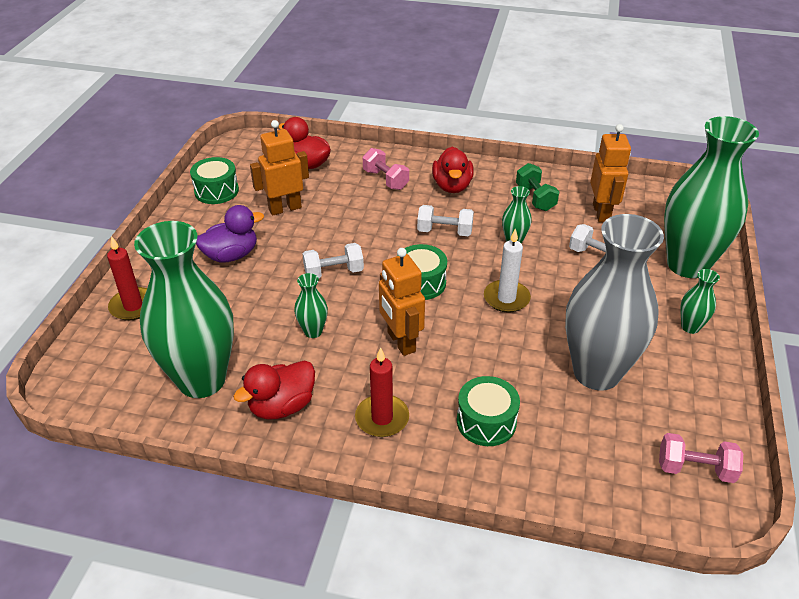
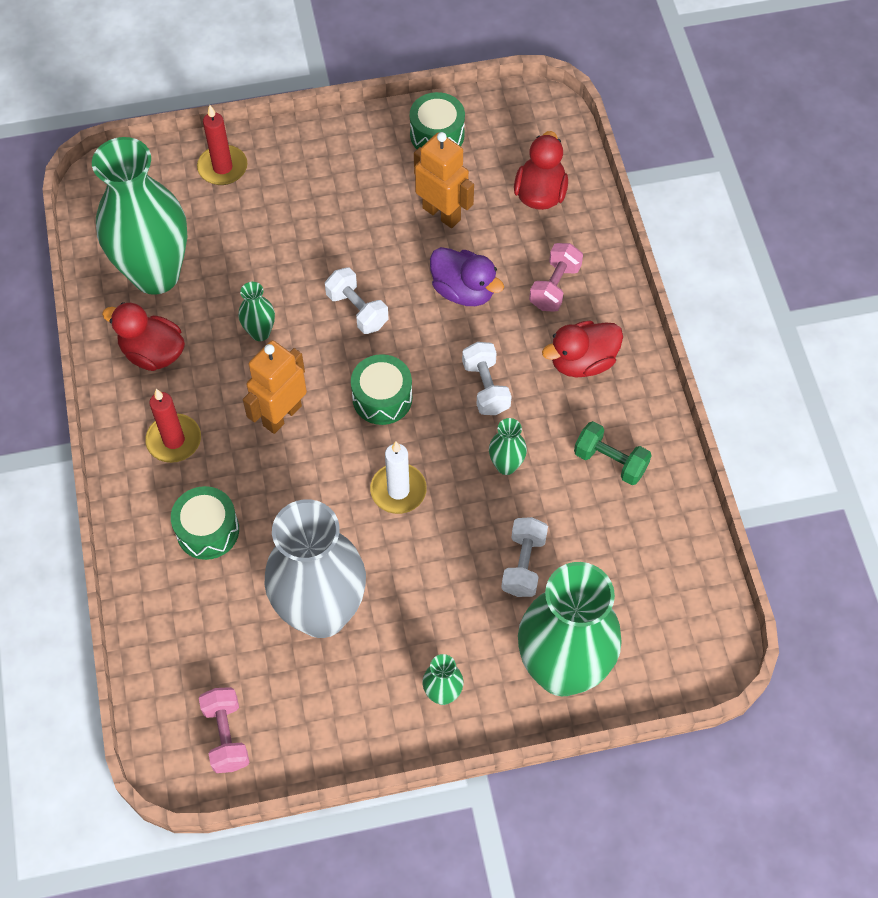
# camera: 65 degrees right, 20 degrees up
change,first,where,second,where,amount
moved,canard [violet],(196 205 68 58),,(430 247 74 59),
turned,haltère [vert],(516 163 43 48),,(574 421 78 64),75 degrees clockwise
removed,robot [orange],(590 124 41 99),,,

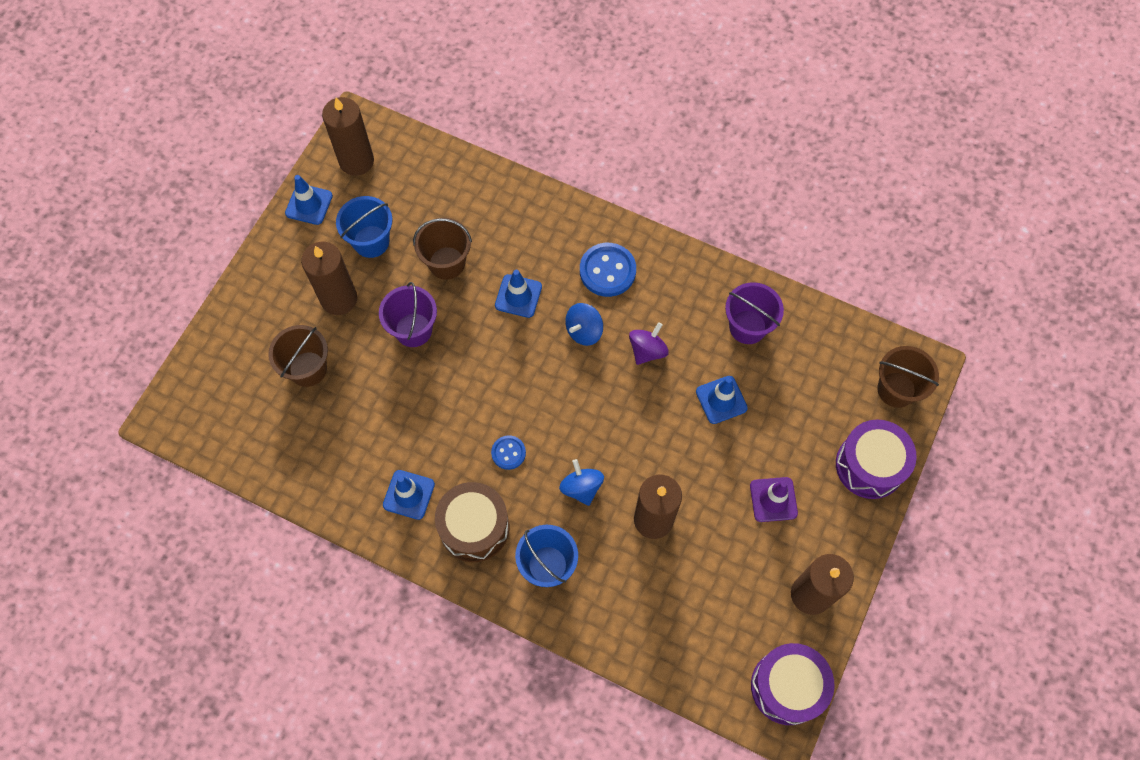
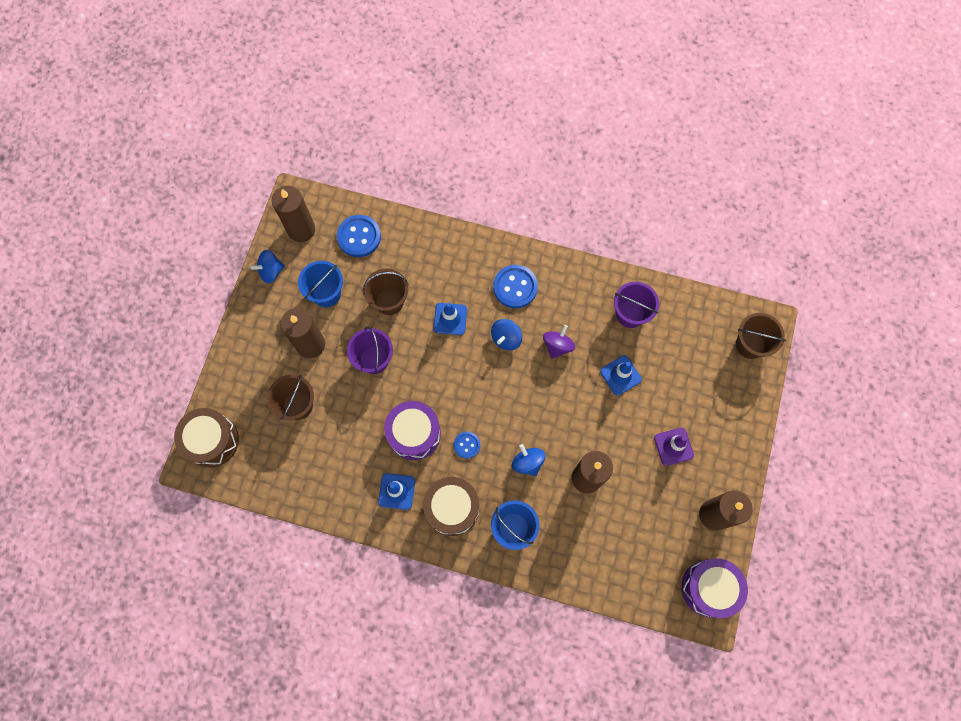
# camera: 10 degrees left, 5 degrees up
change,first,where,second,where,amount
replaced,cône de chantier [bleu],(285 175 48 50),toupie [bleu],(250 250 35 34),
moved,tambour [violet],(836 420 81 79),,(384 401 57 59),
added,,,tambour [marron],(174 408 65 59),
added,,,bouton [bleu],(337 215 44 42),

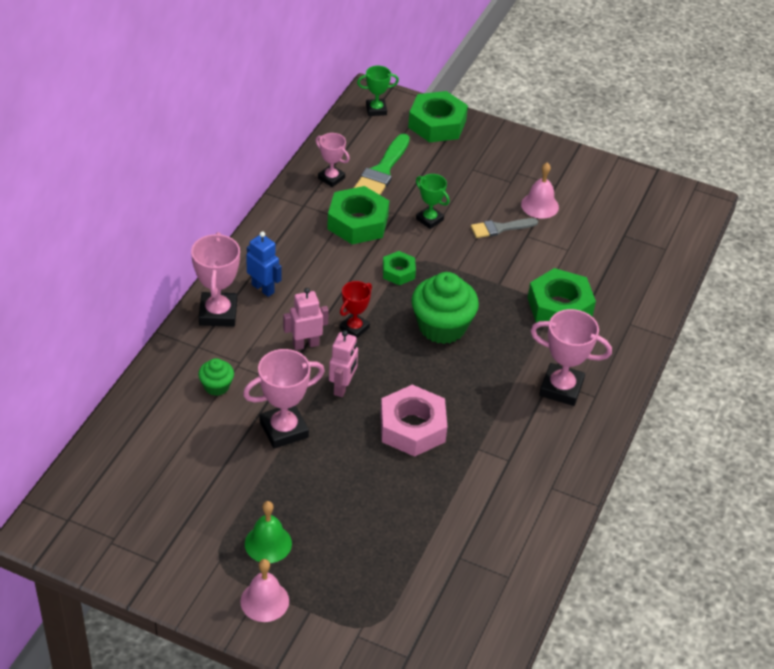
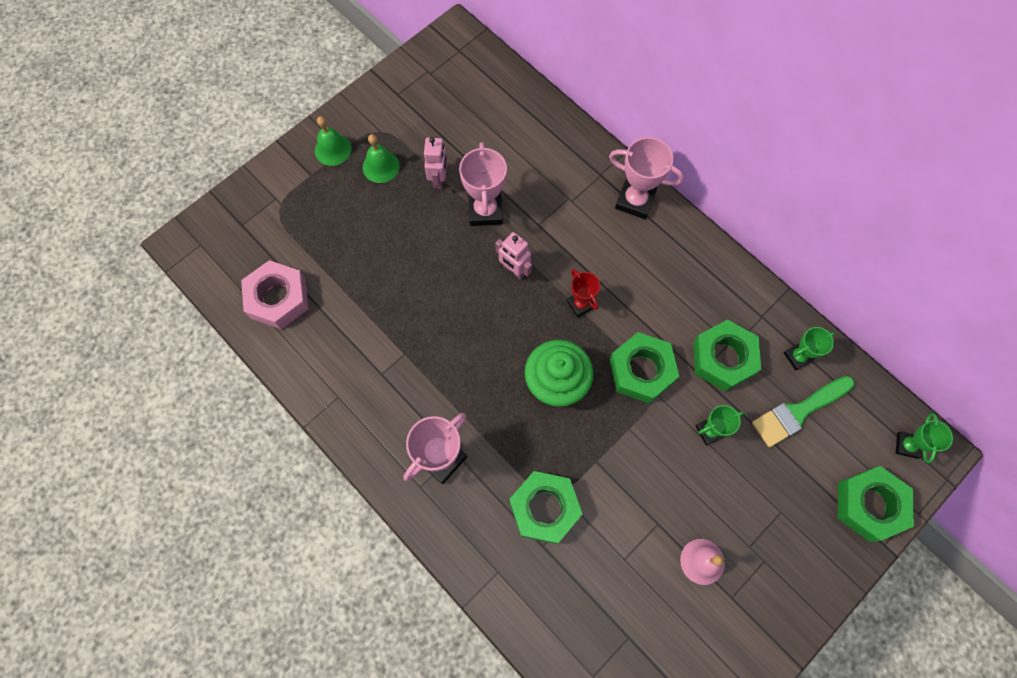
# camera: 115 degrees right, 25 degrees up
change,first,where,second,where,amount
removed,muffin [vert],(198 358 36 38),,,
recoloured,cloche [rose],(240 559 49 63),cloche [vert],(315 116 37 50),
removed,robot [bleu],(246 231 36 66),,,
moved,robot [rose],(283 288 46 62),,(424 137 23 52),
recoloured,trophée [rose],(316 133 34 54),trophée [vert],(784 327 52 43),
turned,pinceau [vert],(354 134 56 61),,(752 376 103 71),75 degrees counterclockwise
moved,écrou [rose],(380 385 67 72),,(241 260 68 69),
resized,écrou [vert],(383 251 33 34),,(609 332 70 72),x1.81
removed,pinceau [gris],(471 218 67 20),,,

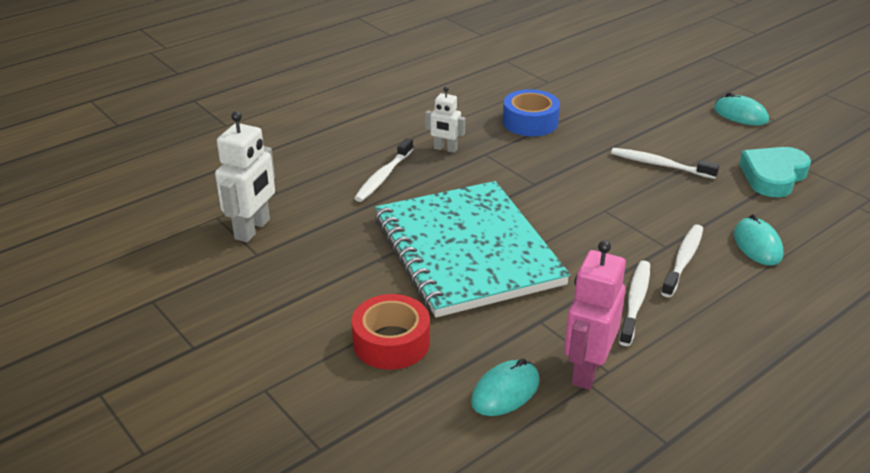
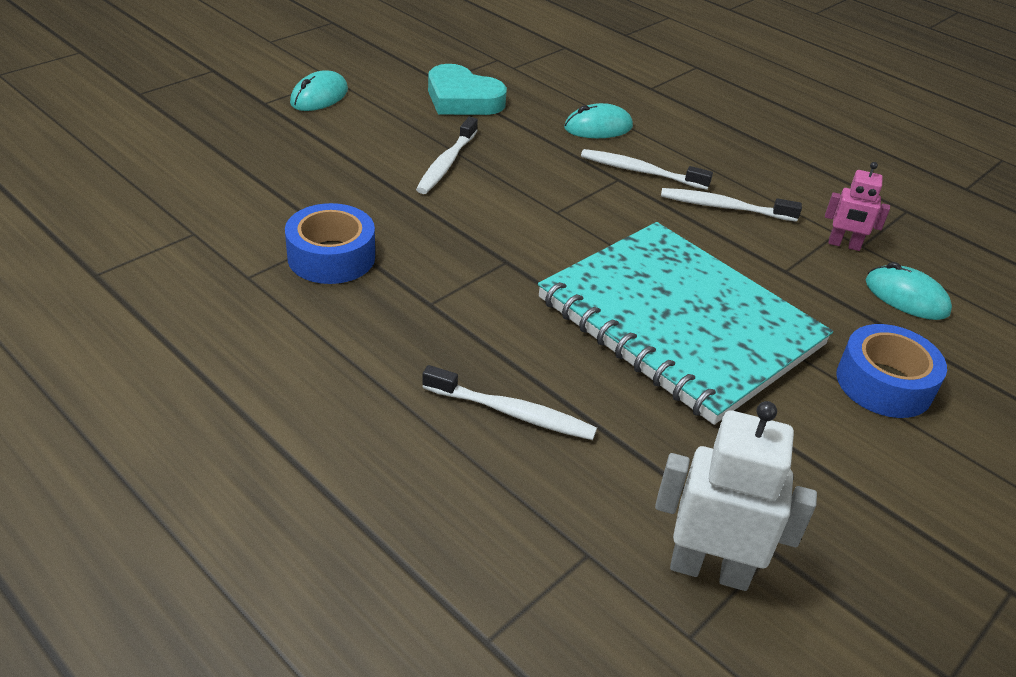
# camera: 100 degrees left, 5 degrees up
change,first,where,second,where,amount
recoloured,ruban adhésif [rouge],(352 294 78 76),ruban adhésif [bleu],(836 324 111 94),
turned,carnet [turquoise],(375 181 195 137),,(538 222 295 203),75 degrees clockwise
removed,robot [blanc],(425 87 40 66),,,
resized,robot [rose],(564 240 62 150),,(825 162 65 89),x0.59

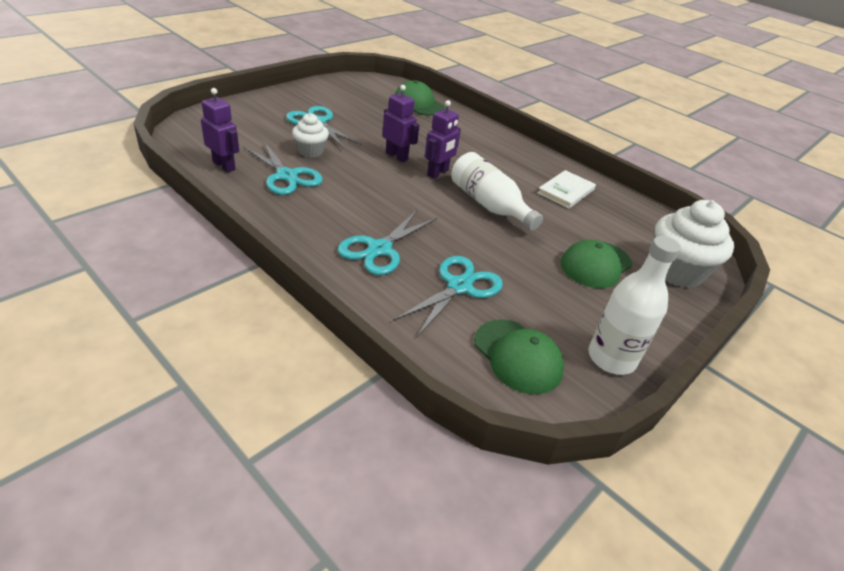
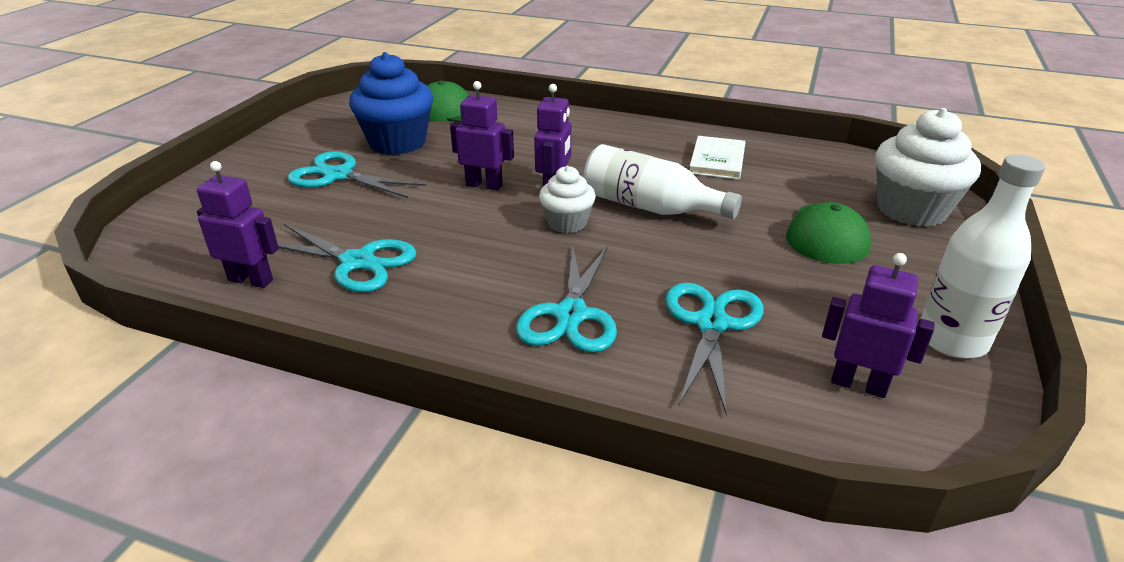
# camera: 20 degrees left, 5 degrees down
change,first,where,second,where,amount
moved,muffin [blanc],(292 113 37 45),,(539 166 57 67),
replaced,casquette [vert],(474 319 90 75),robot [violet],(822 253 113 145),
added,,,muffin [bleu],(349 52 84 103),

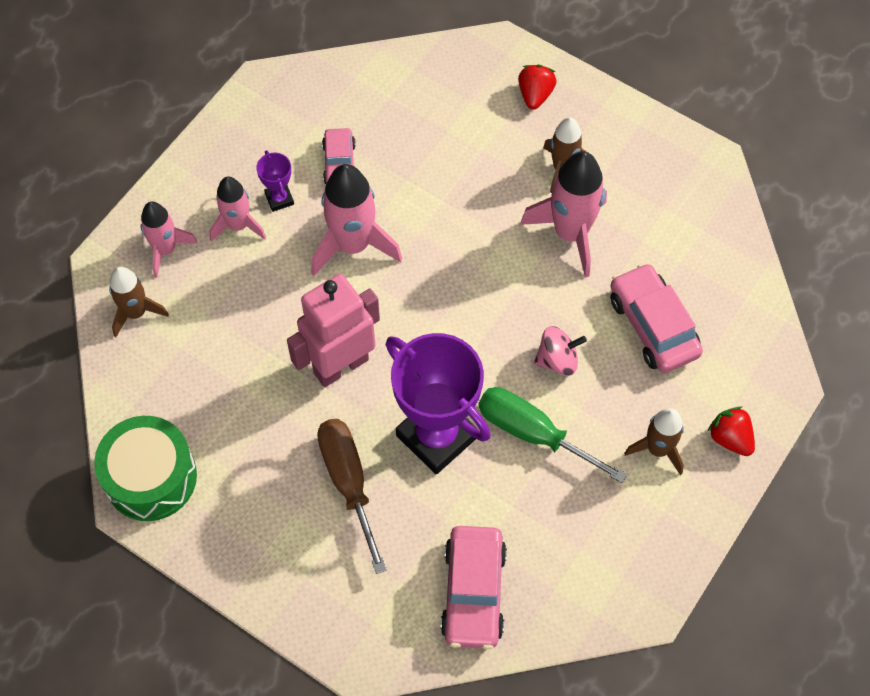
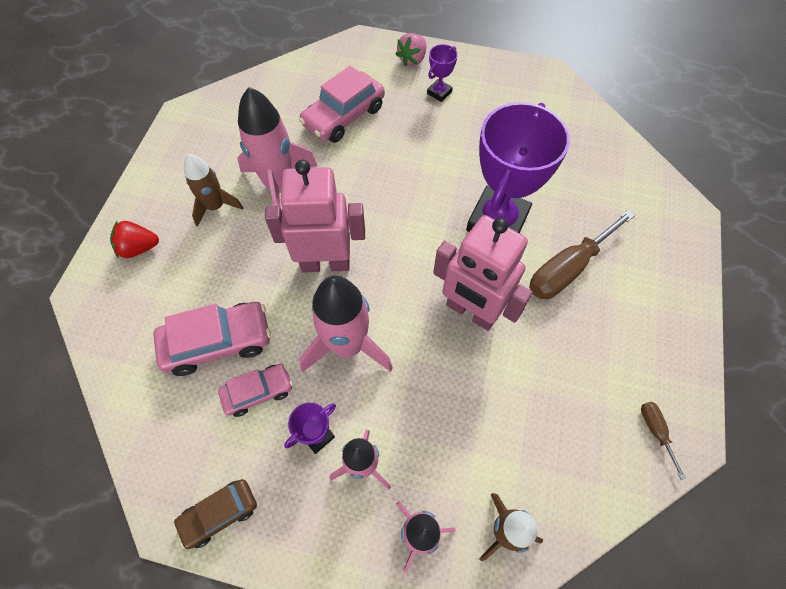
# camera: 110 degrees left, 0 degrees up
change,first,where,second,where,amount
replaced,tambour [vert],(94 416 103 105),tournevis [marron],(641 402 45 78),
moved,voiture [rose],(440 526 67 124),,(153 302 118 74),
removed,tournevis [vert],(478 387 149 96),,,
removed,toupie [rose],(534 326 53 50),,,
replaced,fusée [marron],(624 408 60 67),trophée [violet],(427 44 31 58),
recoloured,fraise [rouge],(707 407 48 49),fraise [rose],(396 33 30 34),
added,,,voiture [marron],(173 479 84 70),
added,,,robot [rose],(265 160 100 113),

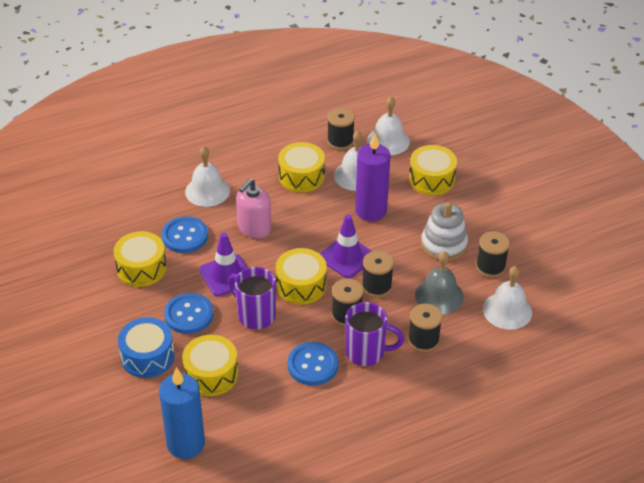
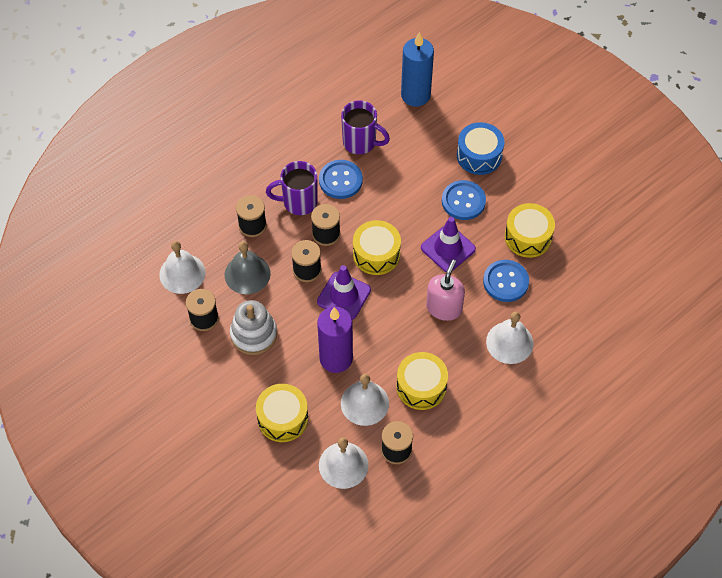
# camera: 165 degrees right, 15 degrees up
change,first,where,second,where,amount
removed,tambour [jaune],(182 335 56 61),,,
moved,tasse [violet],(228 267 48 62),,(341 100 49 54),

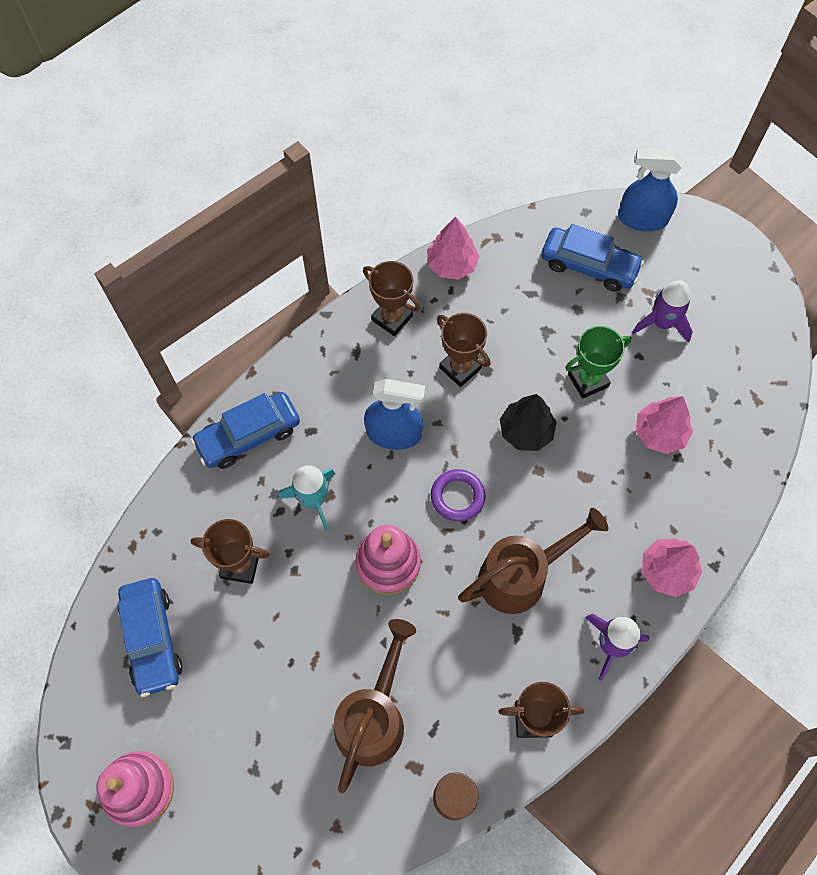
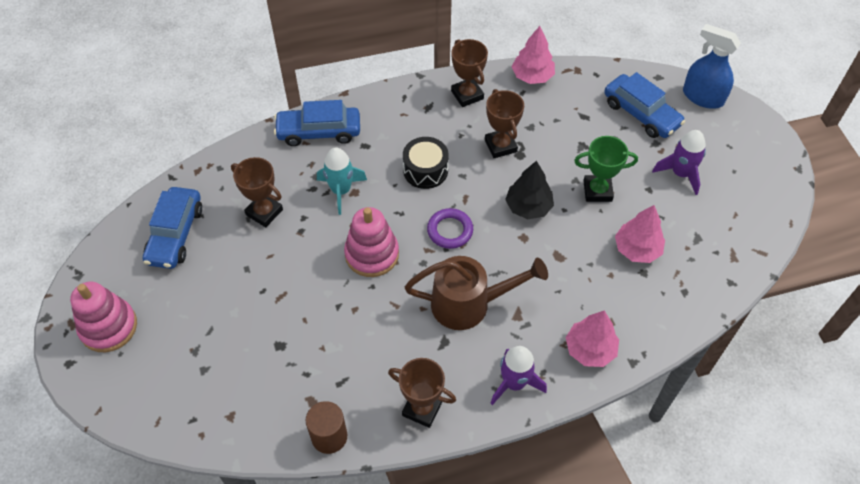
# camera: 25 degrees right, 10 degrees down
change,first,where,second,where,amount
removed,arrosoir [marron],(334 619 82 174),,,
replaced,vaporisateur [bleu],(364 379 61 71),tambour [noir],(403 137 46 52),

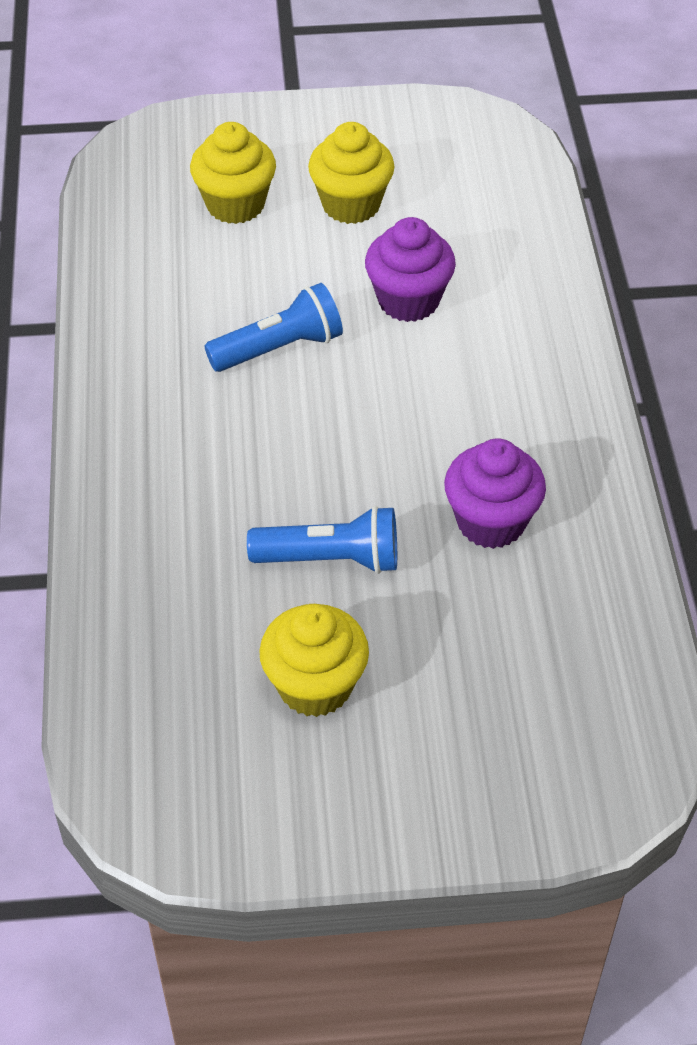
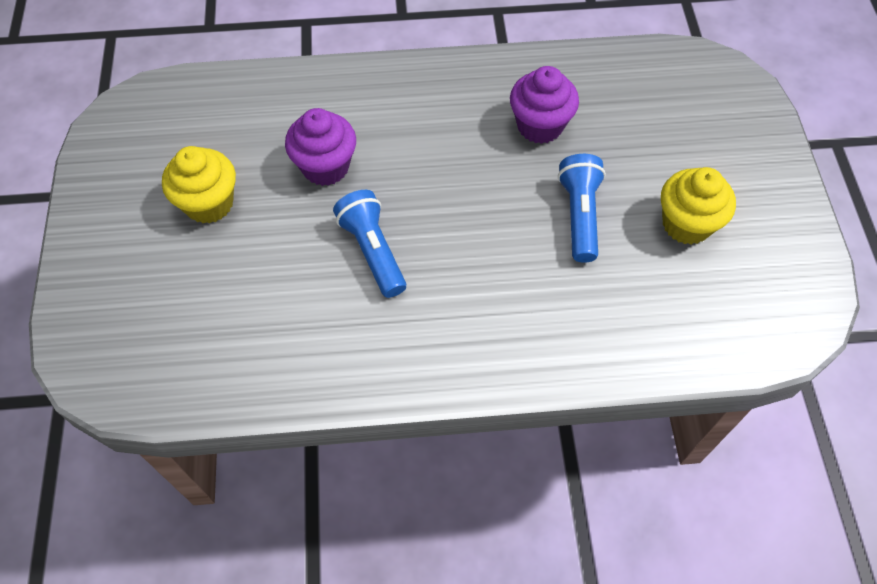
# camera: 90 degrees left, 10 degrees up
change,first,where,second,where,amount
removed,muffin [jaune],(190 122 86 102),,,

